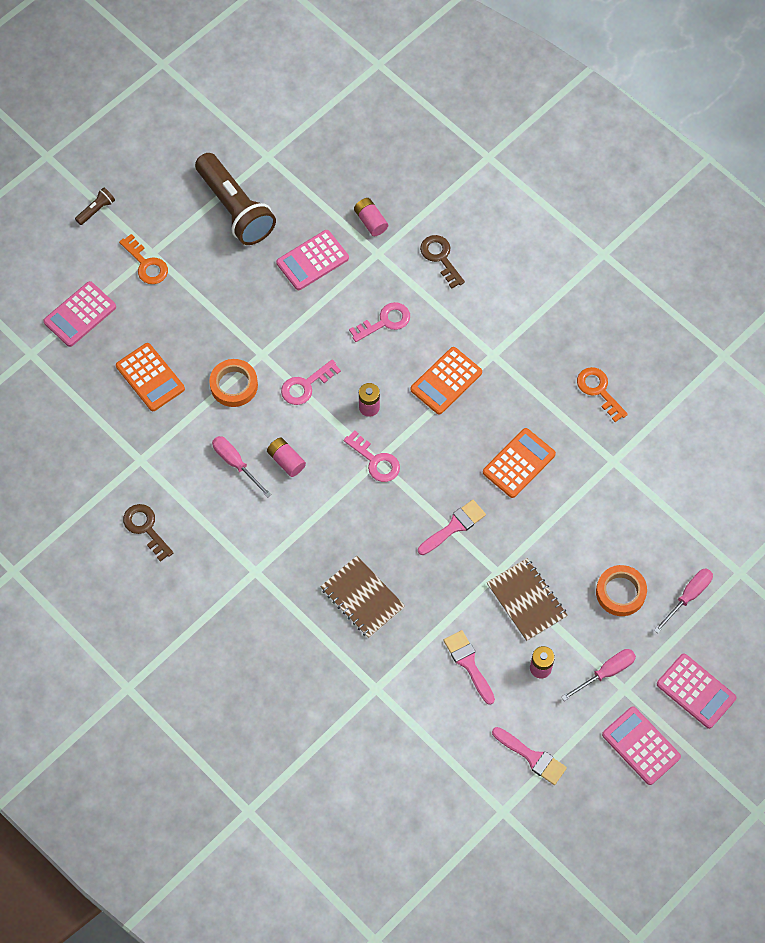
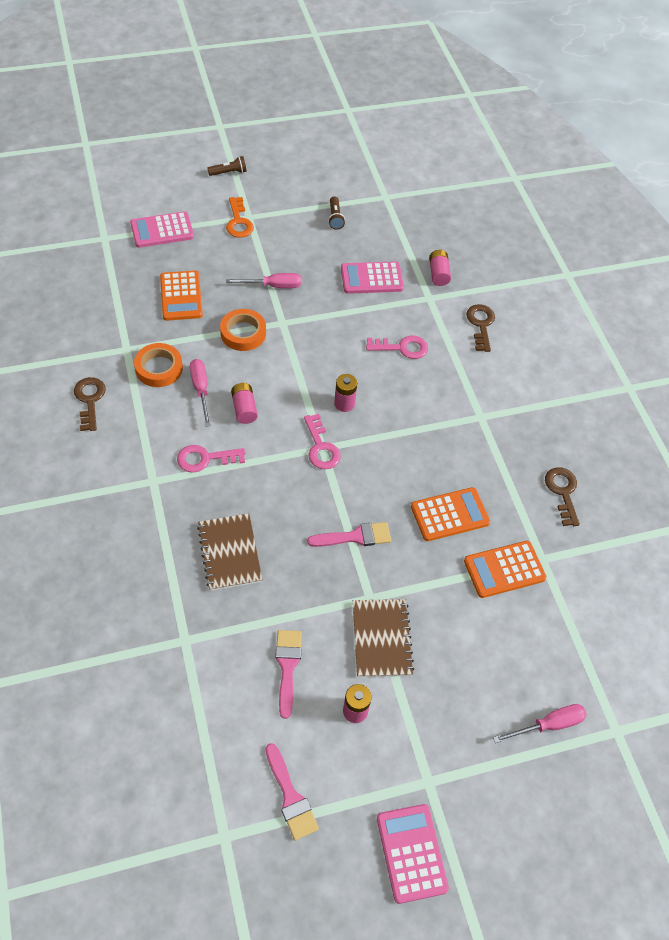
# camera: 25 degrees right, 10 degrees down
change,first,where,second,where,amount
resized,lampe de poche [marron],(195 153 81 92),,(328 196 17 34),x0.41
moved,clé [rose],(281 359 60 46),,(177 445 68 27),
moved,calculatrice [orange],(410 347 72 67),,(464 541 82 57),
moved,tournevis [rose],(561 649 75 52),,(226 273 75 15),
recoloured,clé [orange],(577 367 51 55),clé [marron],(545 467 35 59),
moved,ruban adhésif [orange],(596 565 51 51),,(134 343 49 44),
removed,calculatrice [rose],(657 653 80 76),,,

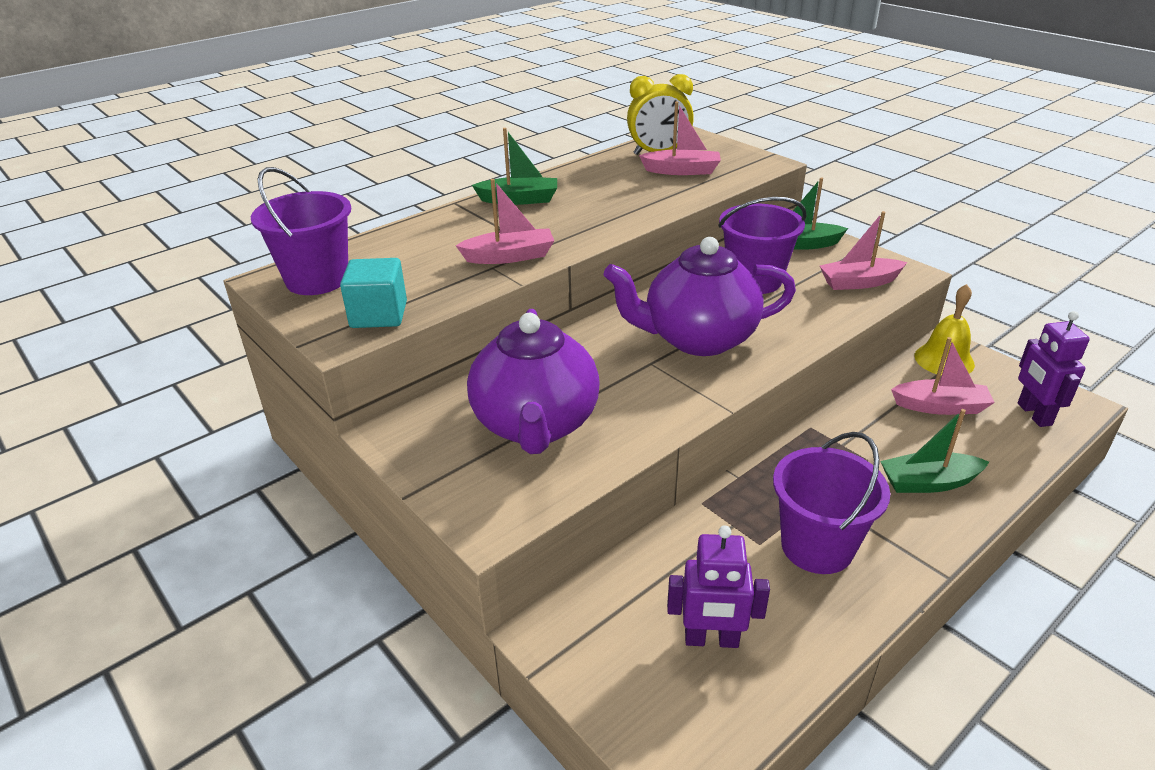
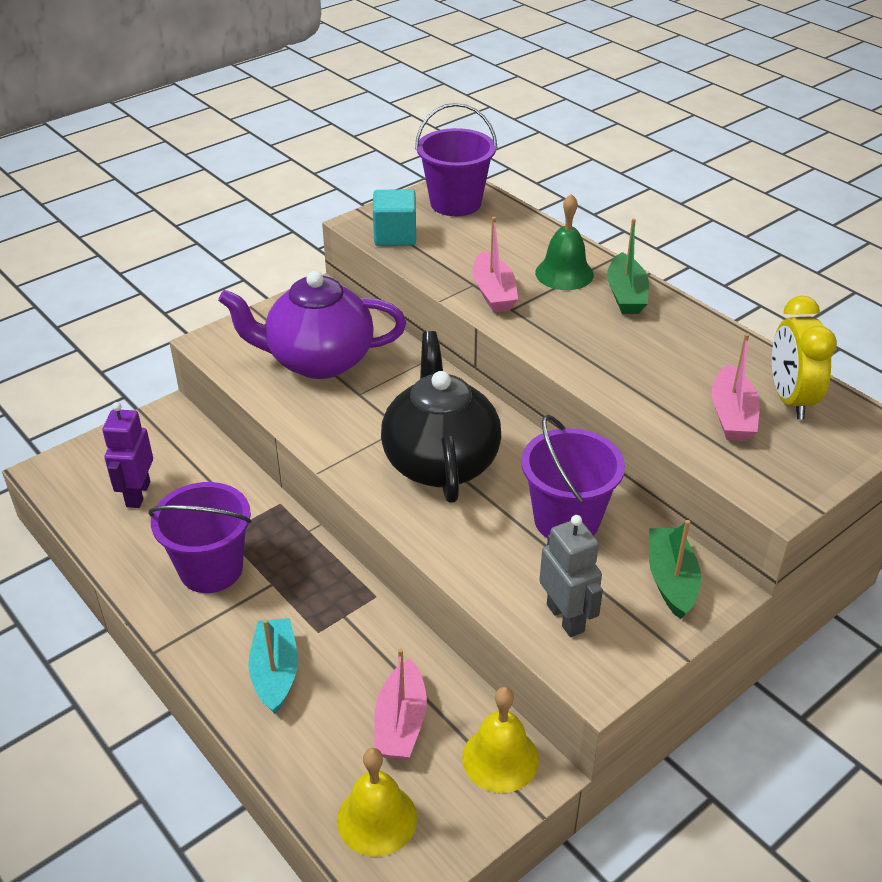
# camera: 90 degrees right, 5 degrees up
change,first,where,second,where,amount
recoloured,théière [violet],(603 237 193 119),théière [noir],(381 331 120 172),
replaced,bateau [rose],(820 211 87 79),robot [gris],(539 515 64 122),
recoloured,bateau [vert],(880 409 109 84),bateau [turquoise],(248 618 50 96),
replaced,robot [violet],(1018 311 72 116),cloche [jaune],(337 748 80 109),
added,,,cloche [vert],(535 194 59 96),

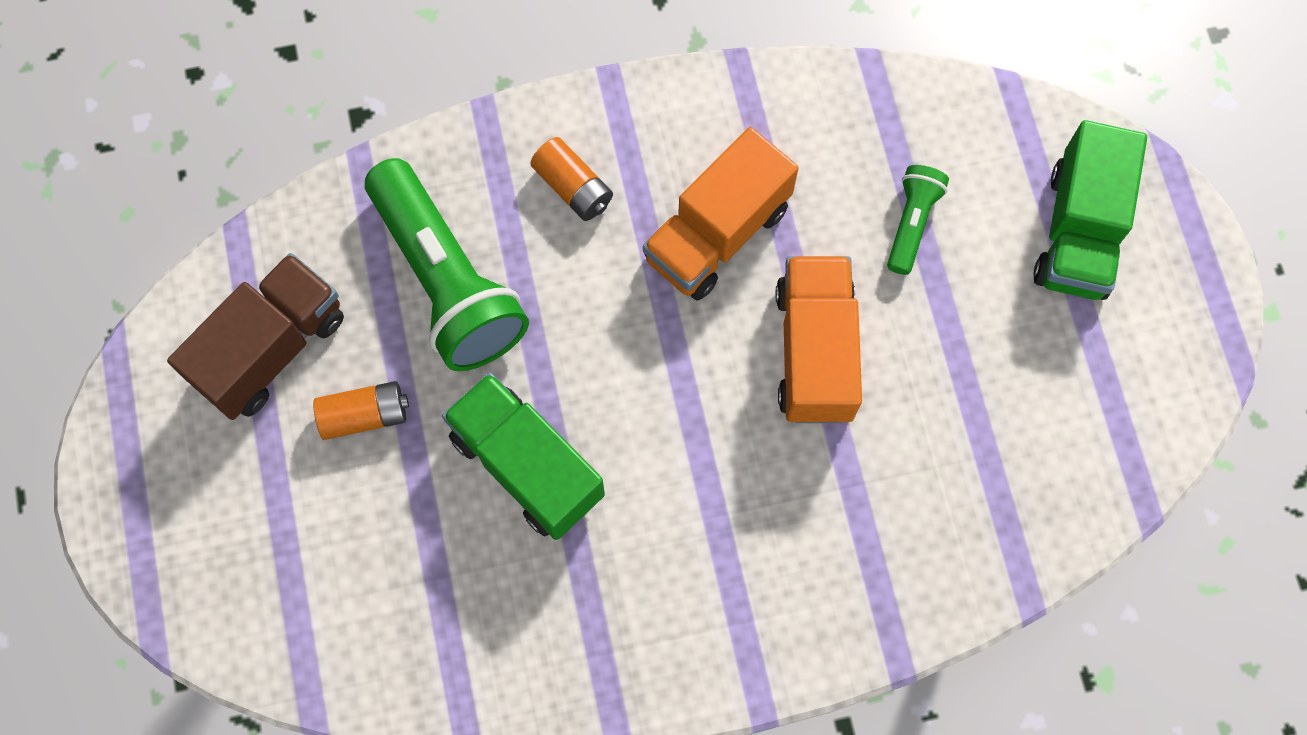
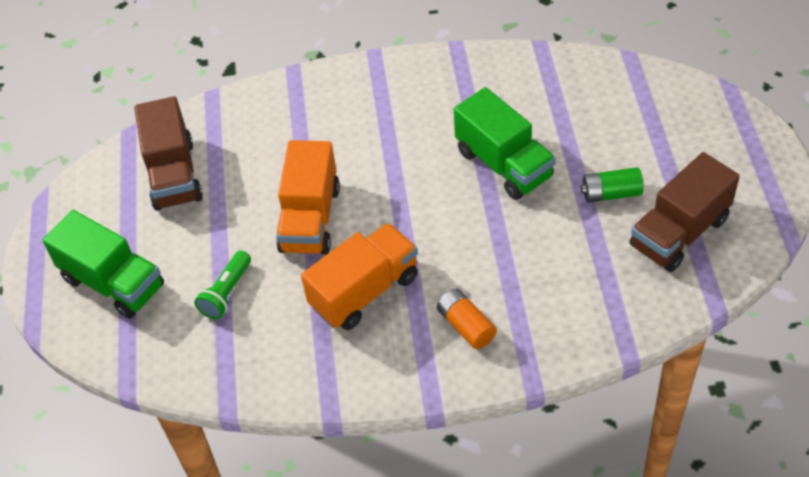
# camera: 170 degrees left, 20 degrees down
change,first,where,second,where,amount
recoloured,pile [orange],(313 381 96 59),pile [vert],(581 167 63 36),
removed,lampe de poche [vert],(365 158 164 213),,,
turned,camion [vert],(1033 120 114 180),,(42 210 122 109),105 degrees clockwise
added,,,camion [marron],(134 96 69 115),

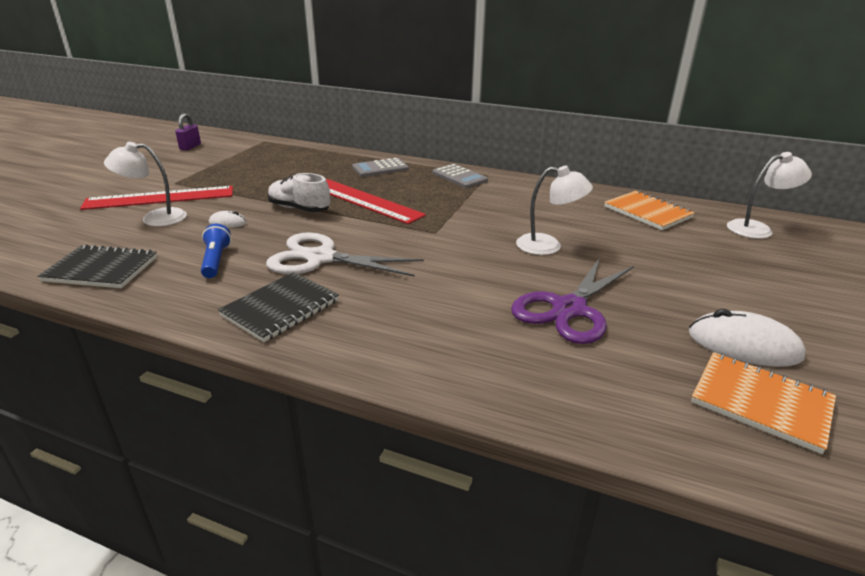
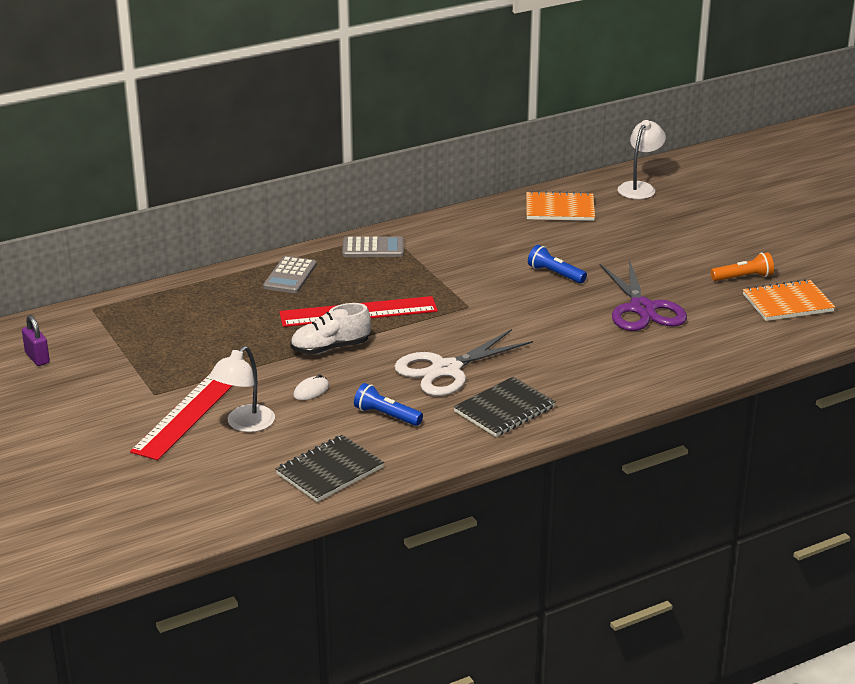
# camera: 50 degrees left, 0 degrees up
change,first,where,second,where,amount
turned,carnet [noir],(218 272 121 70),,(454 377 102 60),60 degrees clockwise
replaced,lampe [blanc],(516 166 77 89),lampe de poche [bleu],(528 245 59 38),
replaced,souris [blanc],(689 309 117 58),lampe de poche [orange],(711 252 63 29),

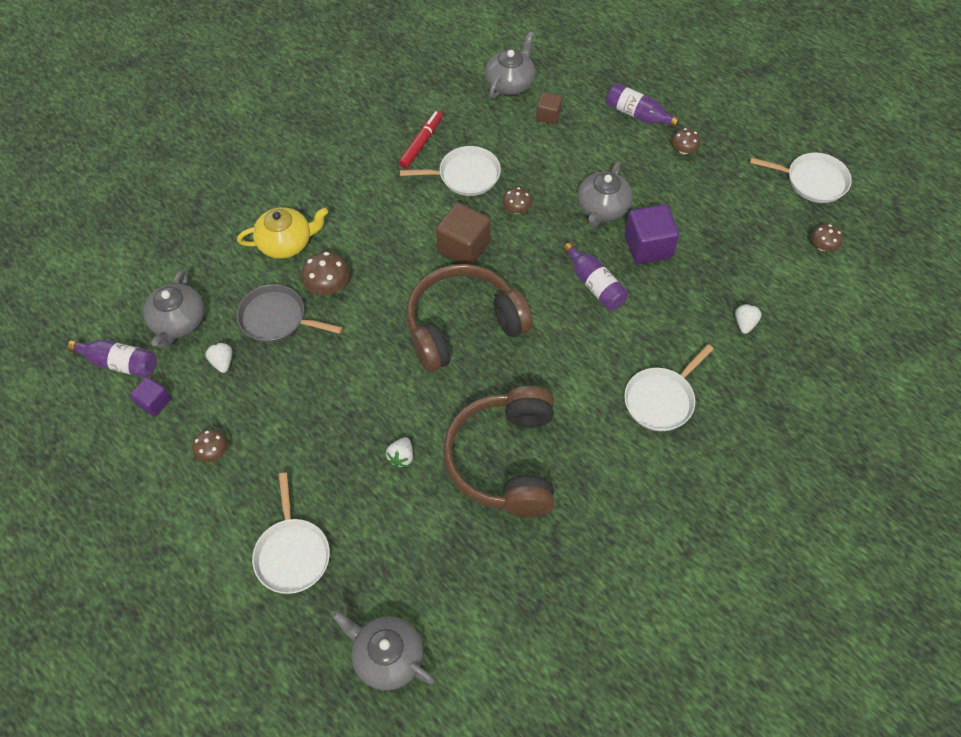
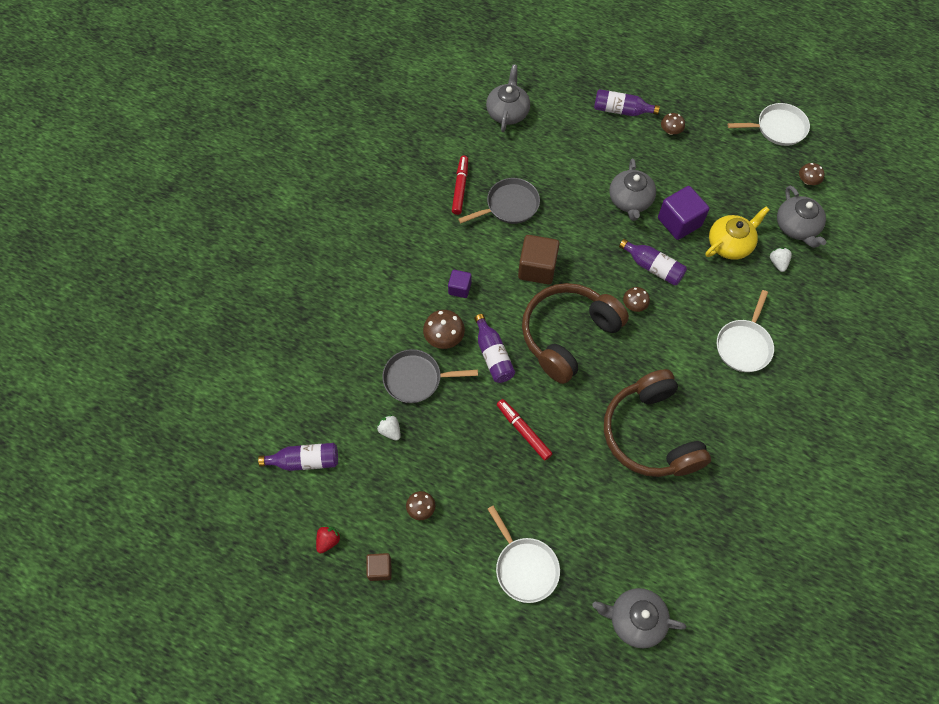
# camera: 20 degrees left, 5 degrees up
change,first,where,second,where,amount
moved,cube [violet],(130 377 41 40),,(448 270 23 28),
moved,théière [gris],(143 269 62 80),,(777 186 49 62),
moved,théière [jaune],(237 207 91 52),,(705 207 64 53),
removed,fraise [blanc],(386 437 27 31),,,
recoloured,poêle [blanc],(400 146 101 50),poêle [gris],(458 178 82 46),
moved,champignon [marron],(503 187 29 27),,(623 287 27 25),
moved,cube [marron],(536 92 26 33),,(366 553 26 28),
added,,,fraise [rouge],(316 526 25 27),
added,,,bouteille [violet],(474 314 41 69),
added,,,feutre [rouge],(497 399 55 62),

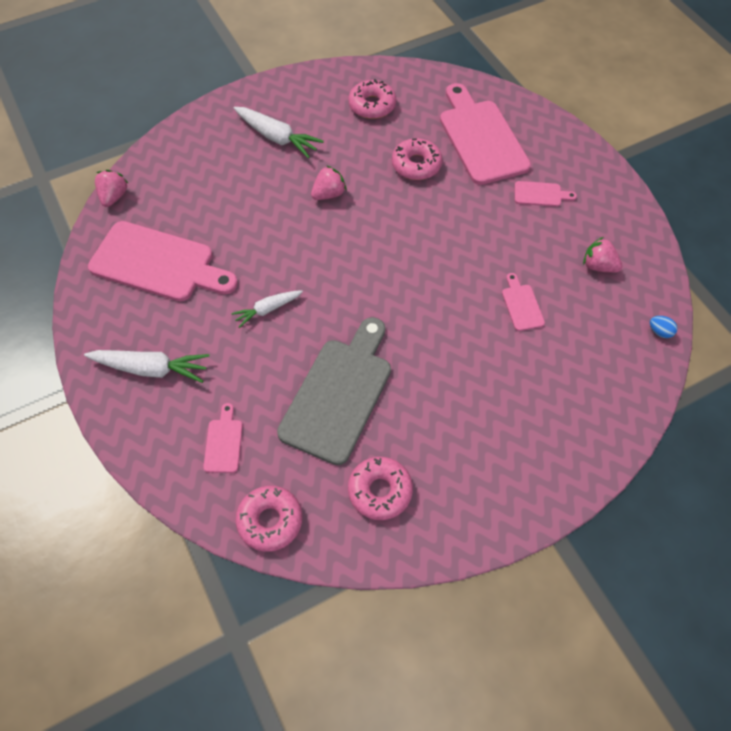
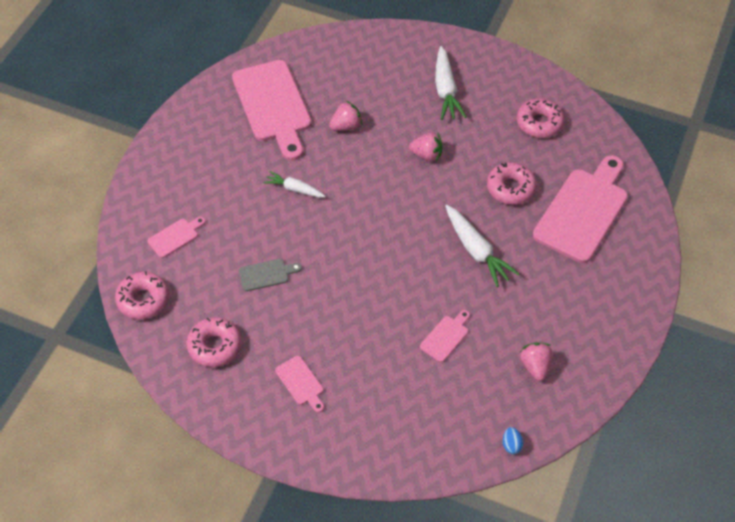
# camera: 50 degrees right, 5 degrees down
change,first,where,second,where,amount
moved,carotte [blanc],(84 350 125 33),,(445 205 74 82),
moved,fraise [rose],(95 170 33 37),,(329 101 33 30),
resized,planche à découper [gris],(277 317 114 148),,(239 259 63 32),x0.44
moved,planche à découper [rose],(514 181 63 26),,(275 356 49 57),

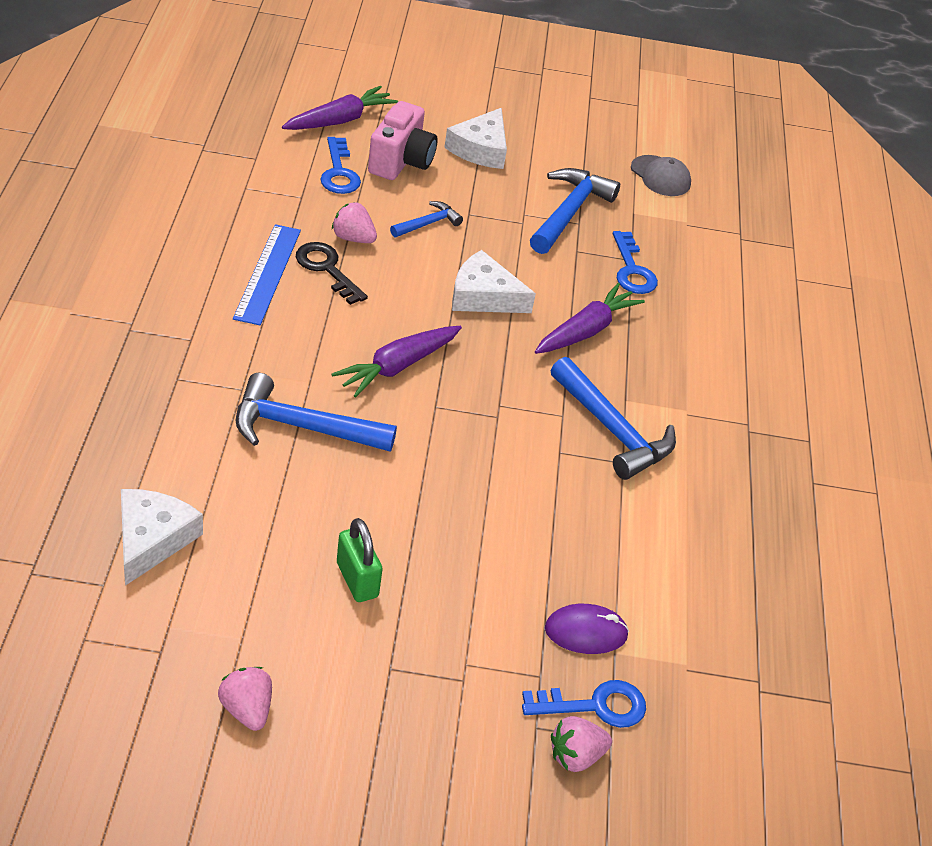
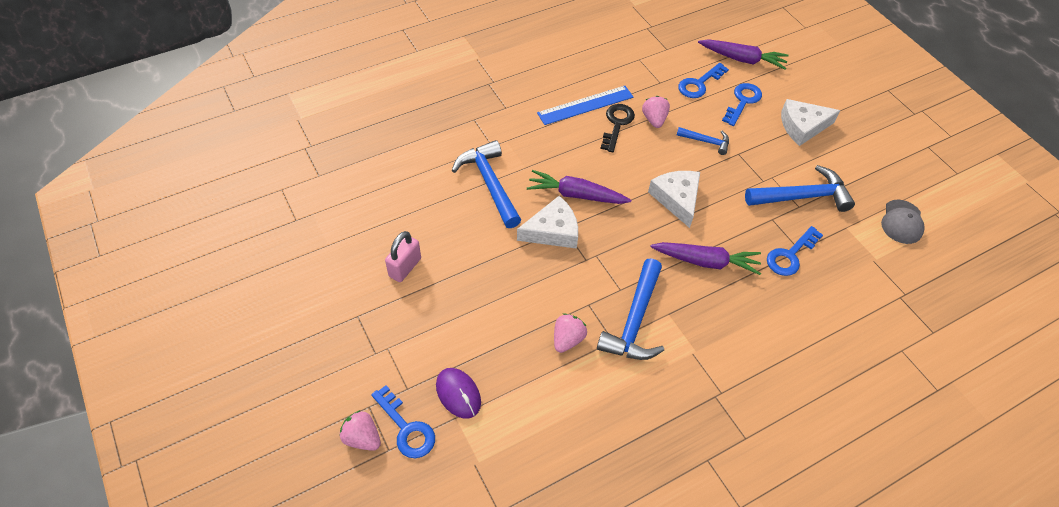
# camera: 60 degrees right, 10 degrees up
change,first,where,second,where,amount
moved,fromage [blanc],(121 489 82 97),,(517 196 61 53),
moved,fraise [rose],(218 667 54 64),,(554 313 33 40),
recoloured,cadenas [vert],(337 518 45 84),cadenas [rose],(385 231 36 51),
replaced,appareil photo [rose],(368 101 70 79),clé [bleu],(722 83 40 43),

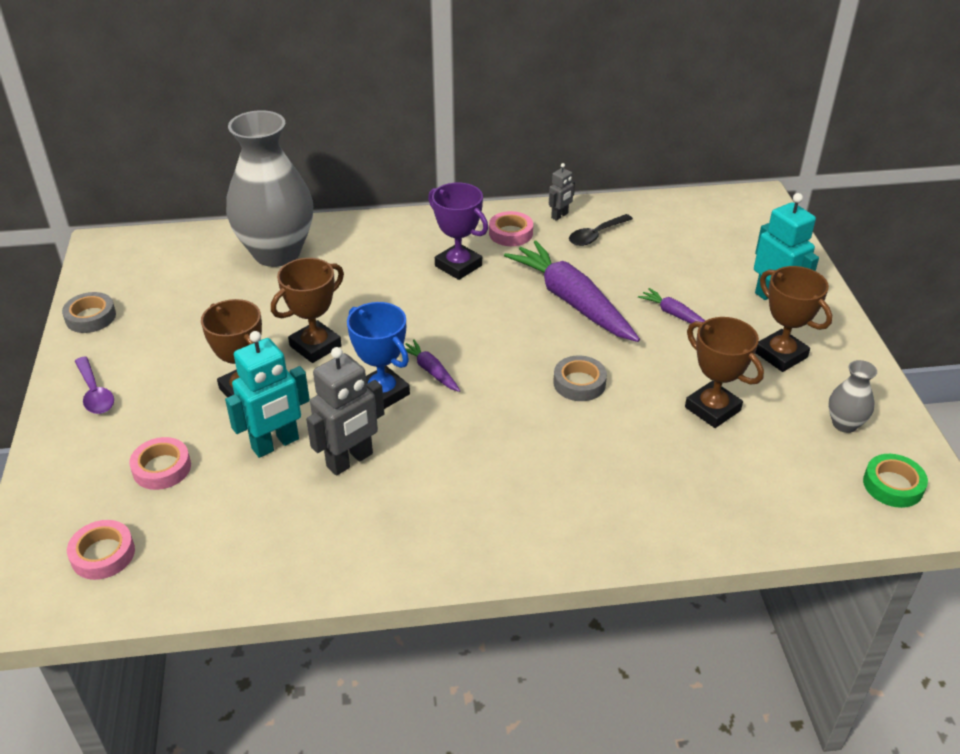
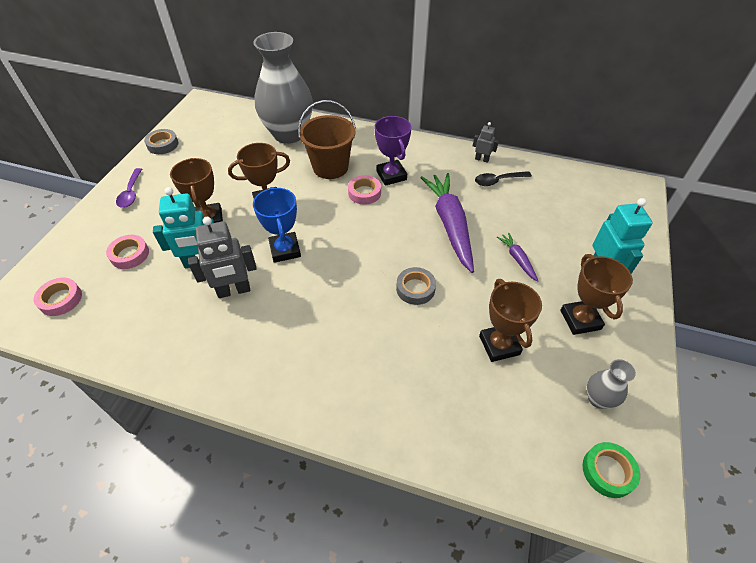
# camera: 25 degrees right, 10 degrees up
change,first,where,second,where,amount
removed,carotte [violet],(405 339 56 53),,,
moved,ruban adhésif [rose],(489 211 44 35),,(348 175 33 30),
turned,robot [gris],(549 163 26 58),,(473 122 26 41),135 degrees counterclockwise
added,,,seau [marron],(298 100 58 79),

